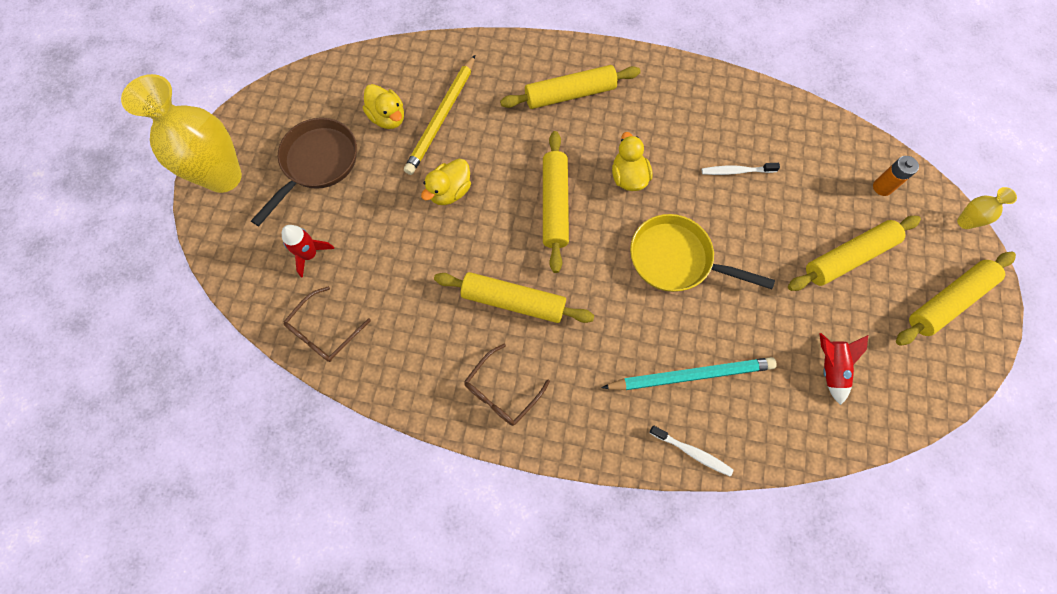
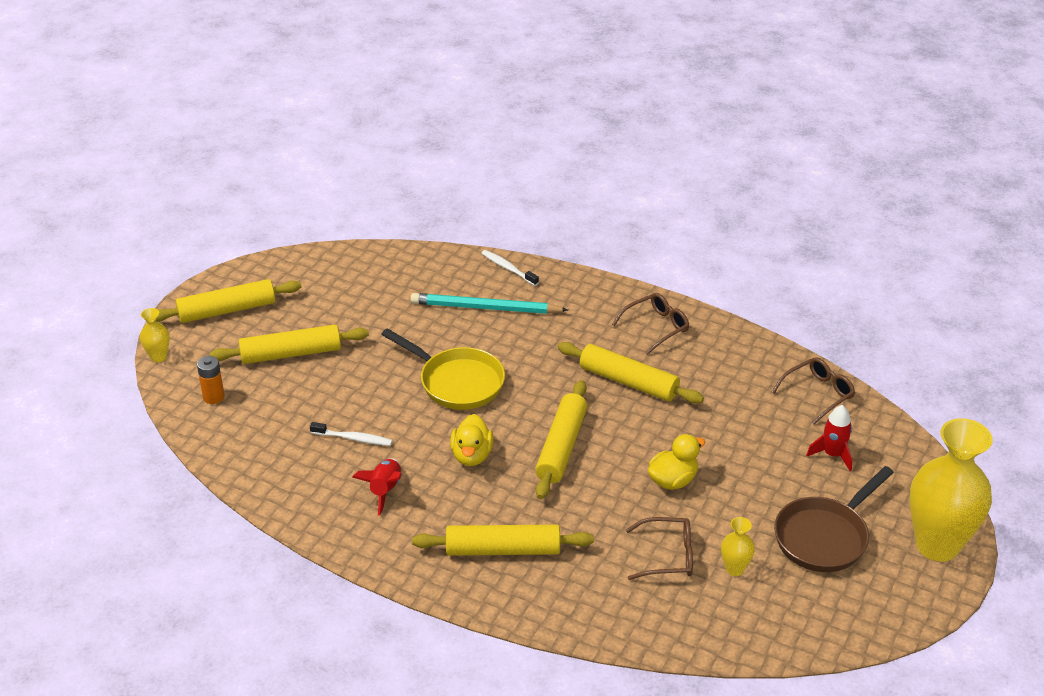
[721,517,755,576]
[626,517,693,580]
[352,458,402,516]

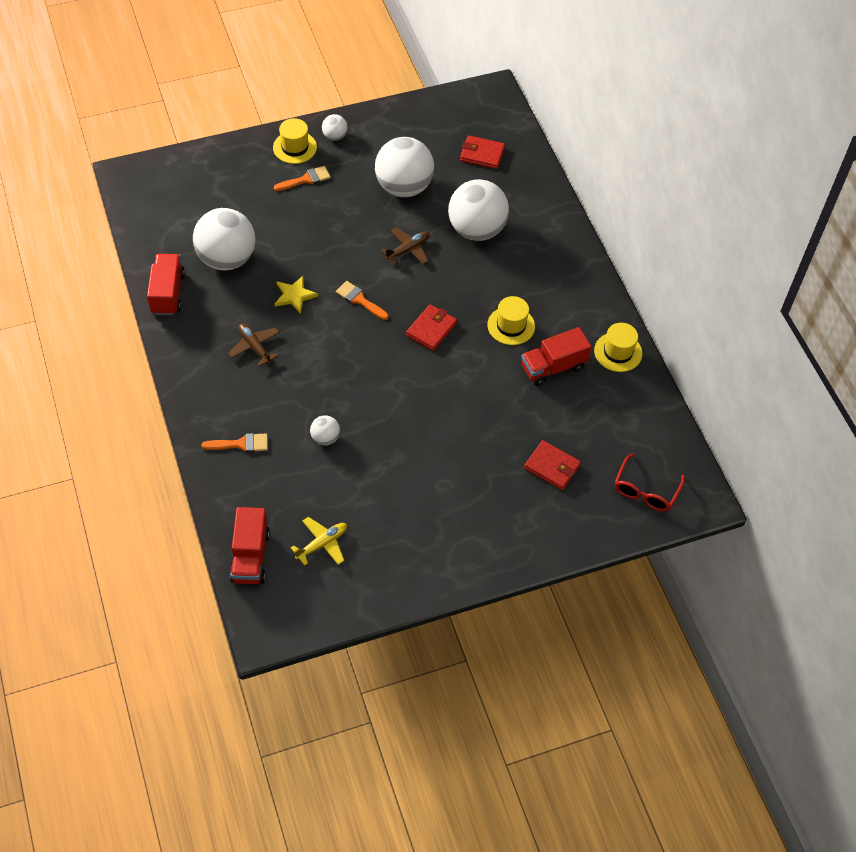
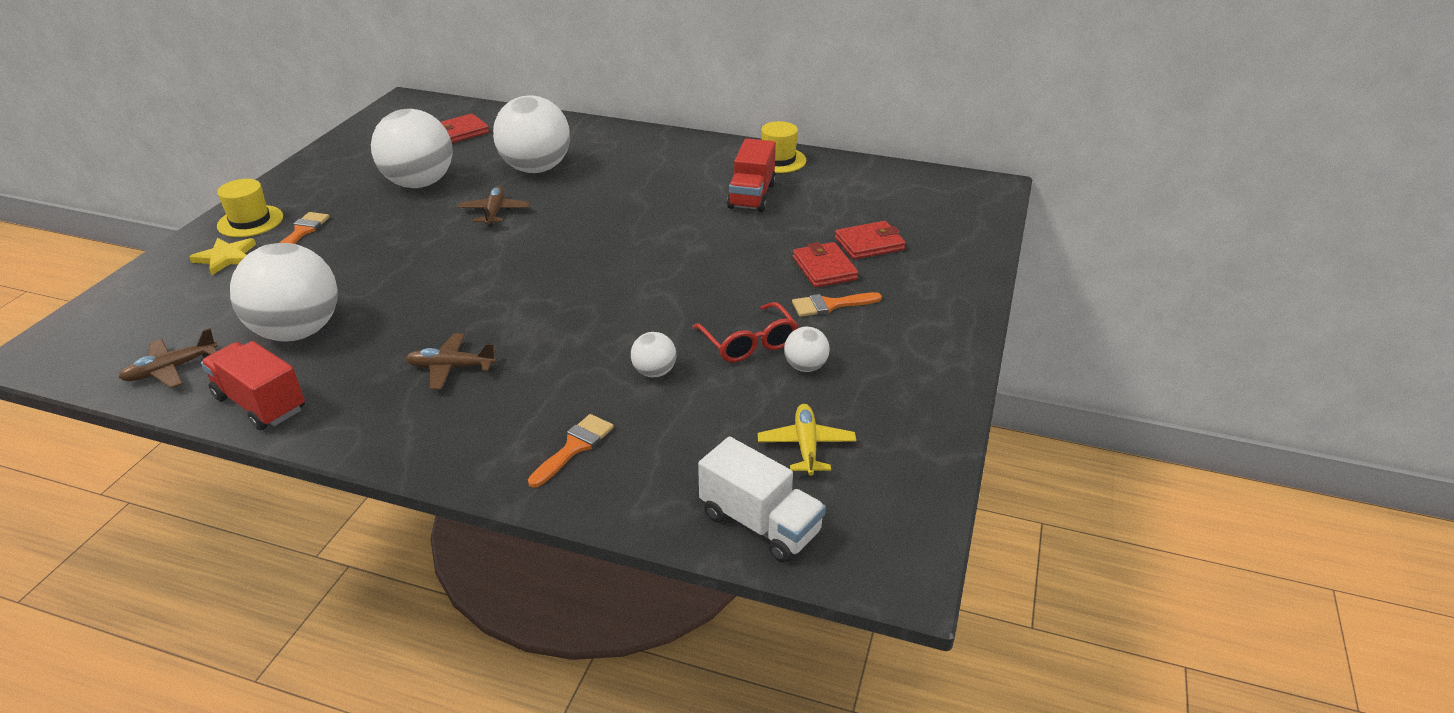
[698,437,826,562]
[189,238,256,275]
[784,327,830,372]
[792,292,882,317]
[793,242,859,287]
[487,296,535,345] (first image)
[692,302,798,362]
[118,328,218,388]

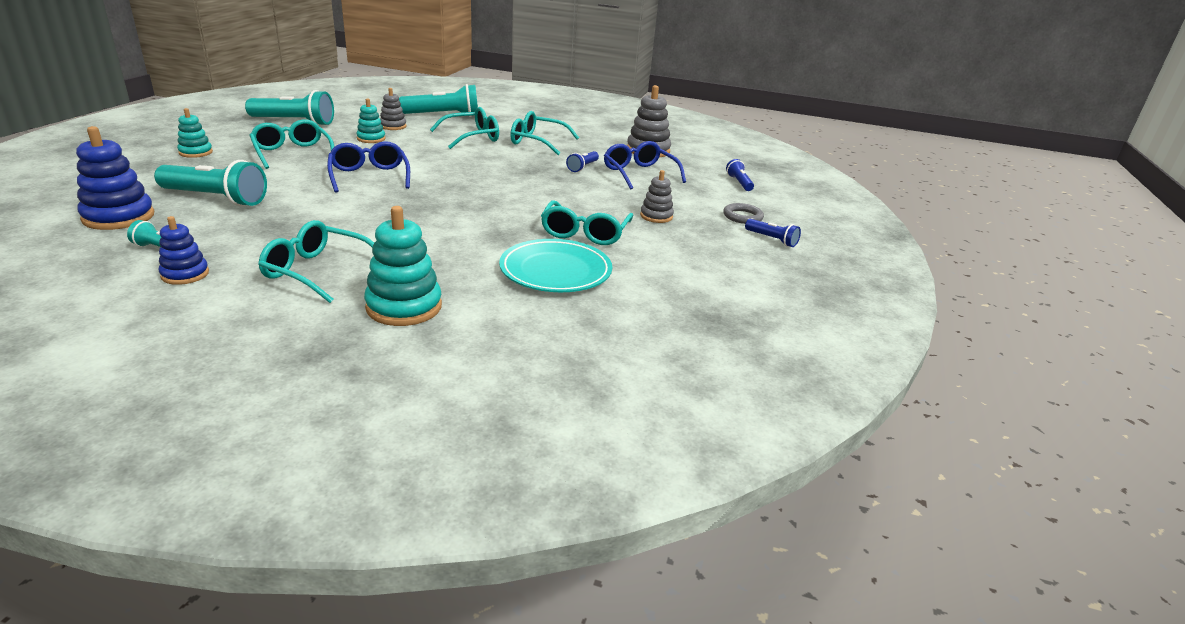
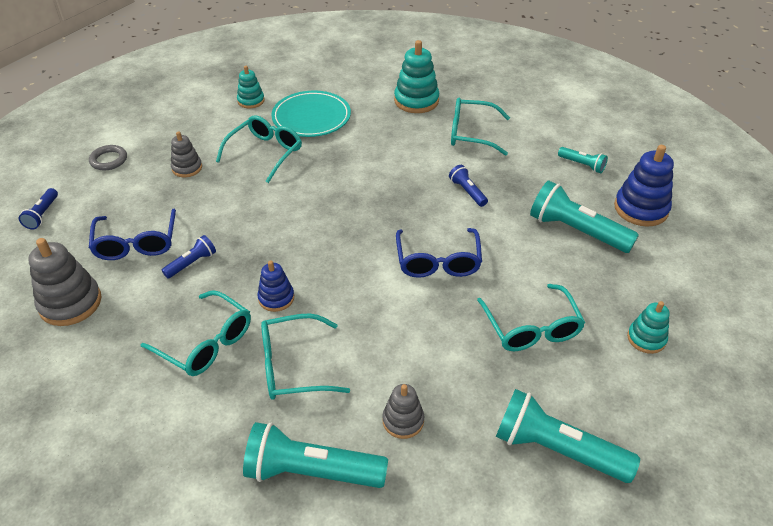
[257,261,294,312]
[451,98,510,156]
[237,66,265,108]
[449,165,488,207]

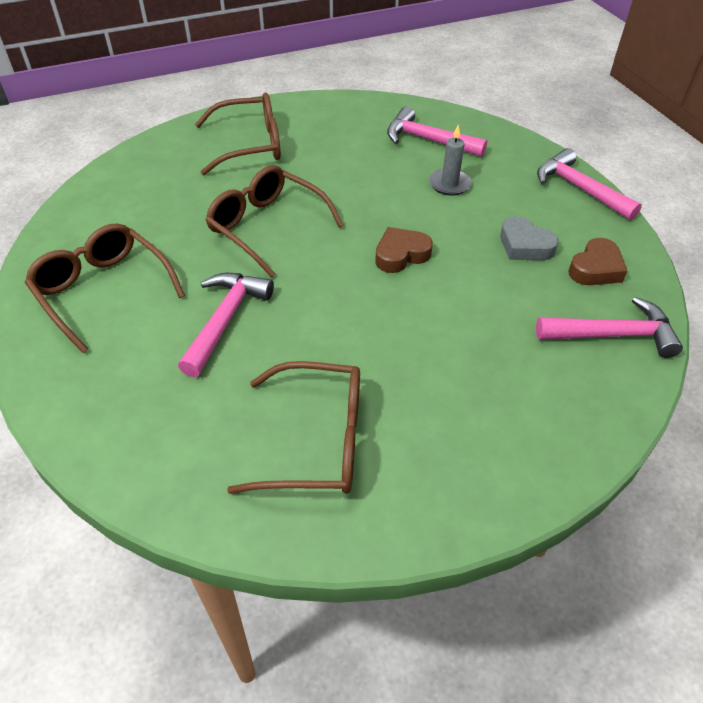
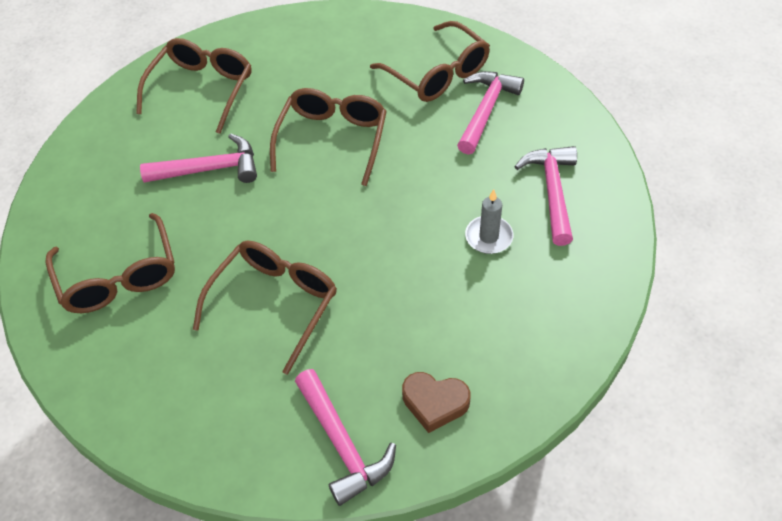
[375,227,433,273] (first image)
[500,216,559,260] (first image)
[457,71,524,155]
[193,241,337,375]

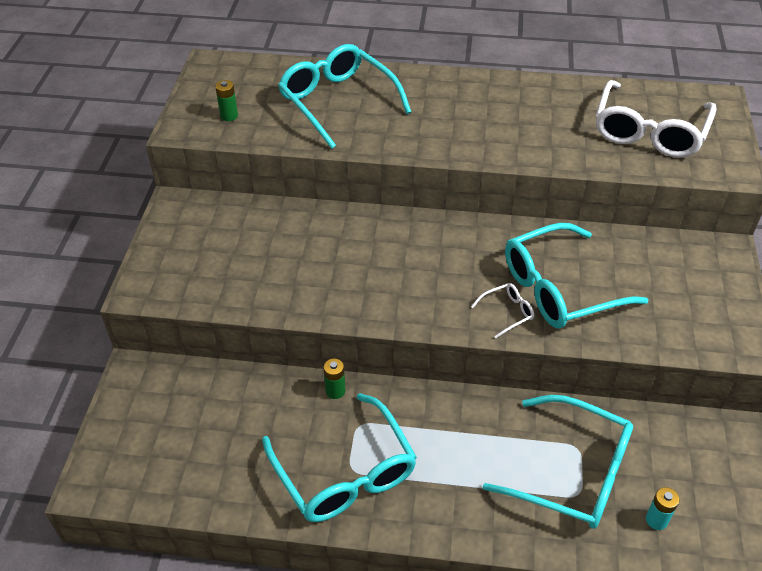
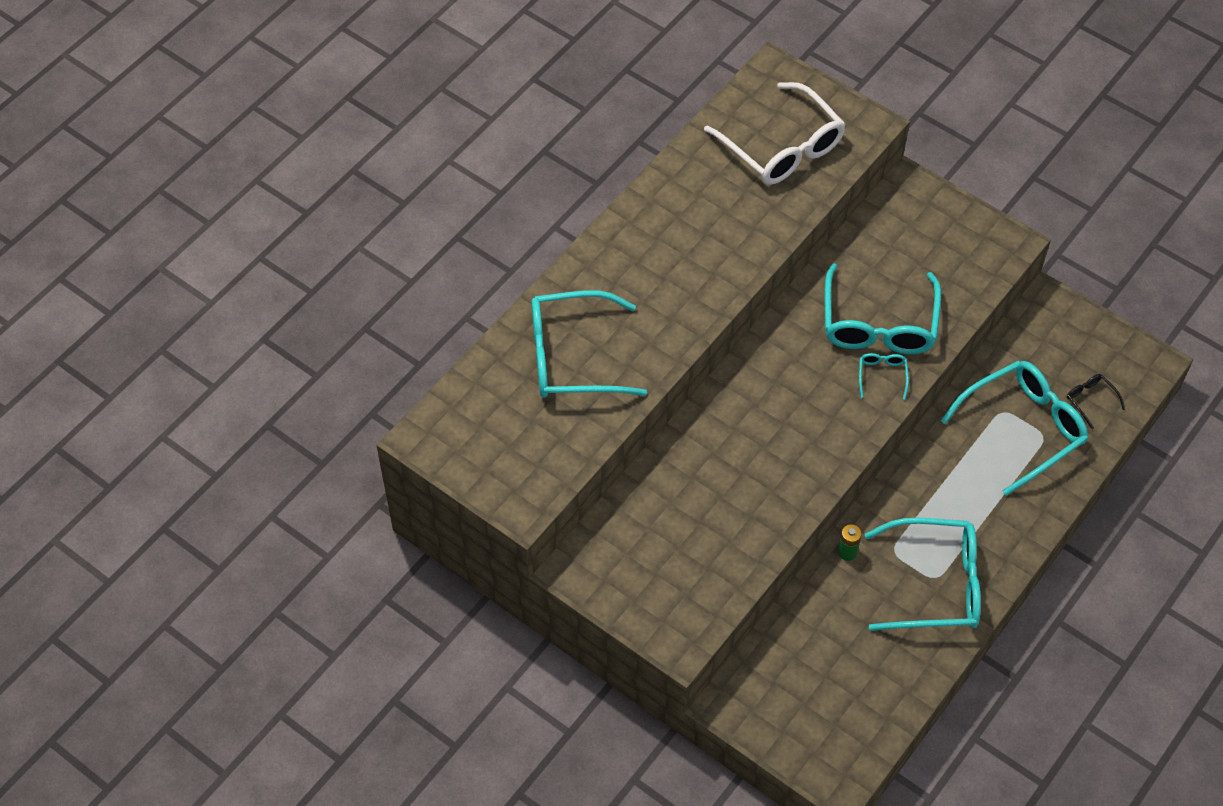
[215,80,238,121] (first image)
[859,353,909,399]
[1066,374,1125,429]

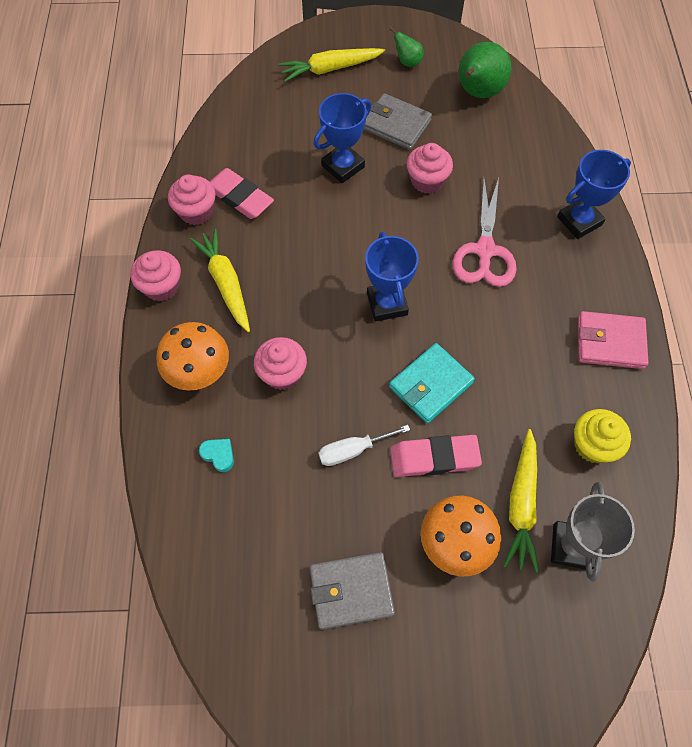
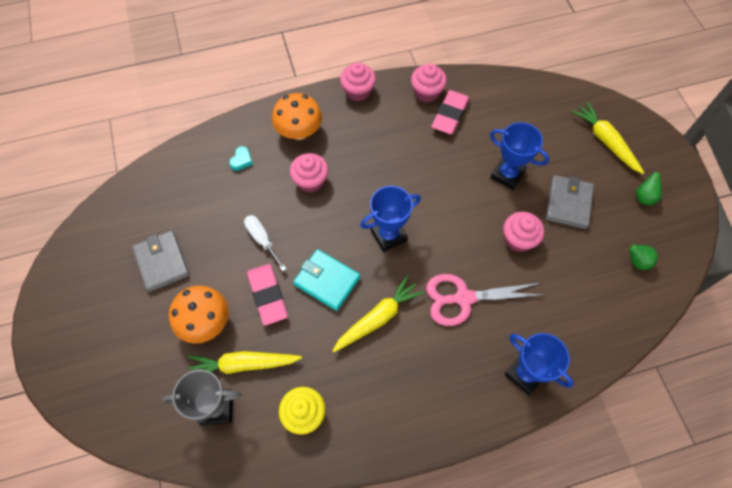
[332,275,424,353]
[625,244,658,270]
[578,311,649,369] (first image)

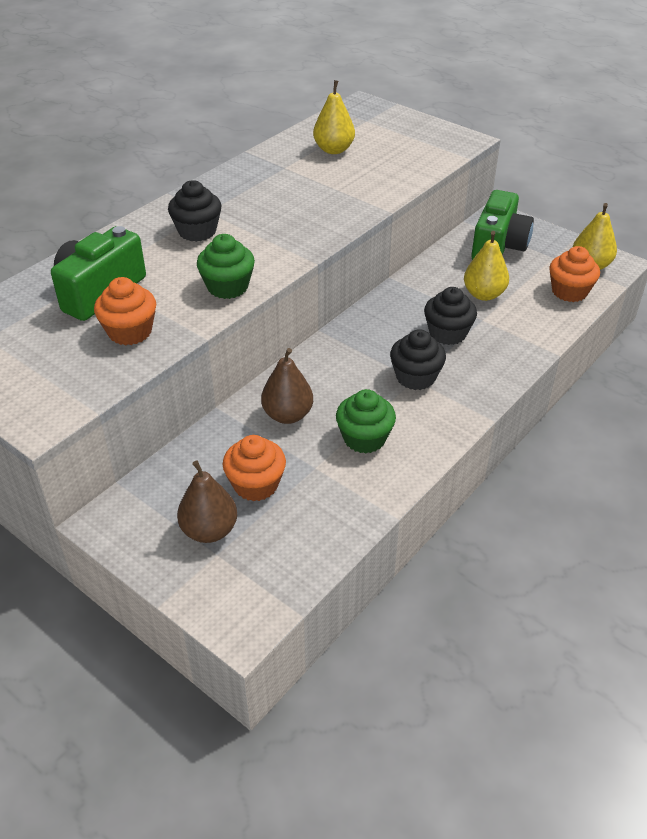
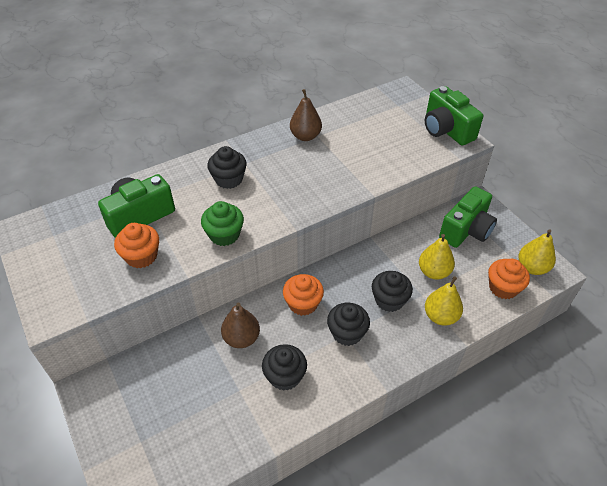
[290,89,322,141]
[283,274,324,316]
[425,276,463,326]
[262,344,307,391]
[425,86,483,145]

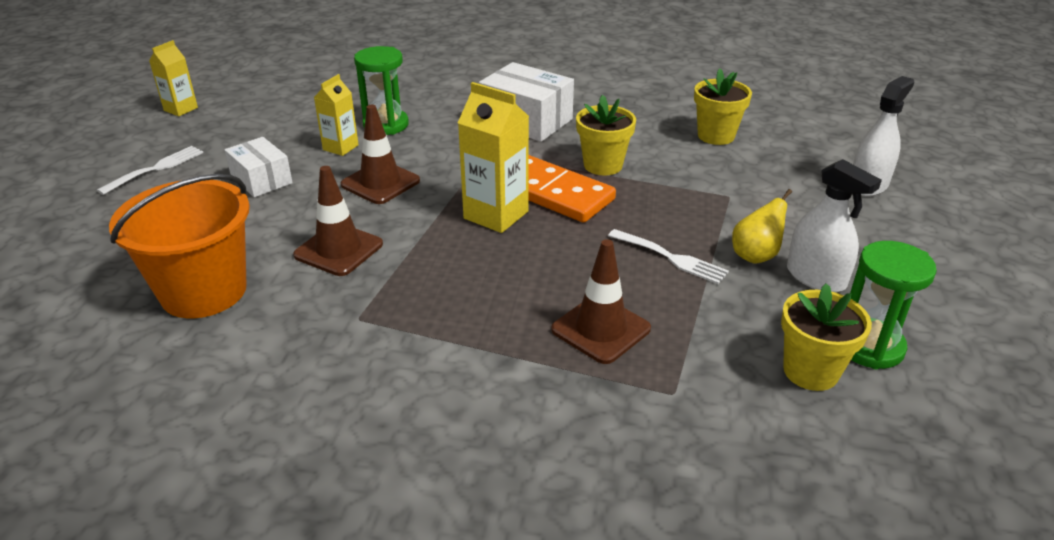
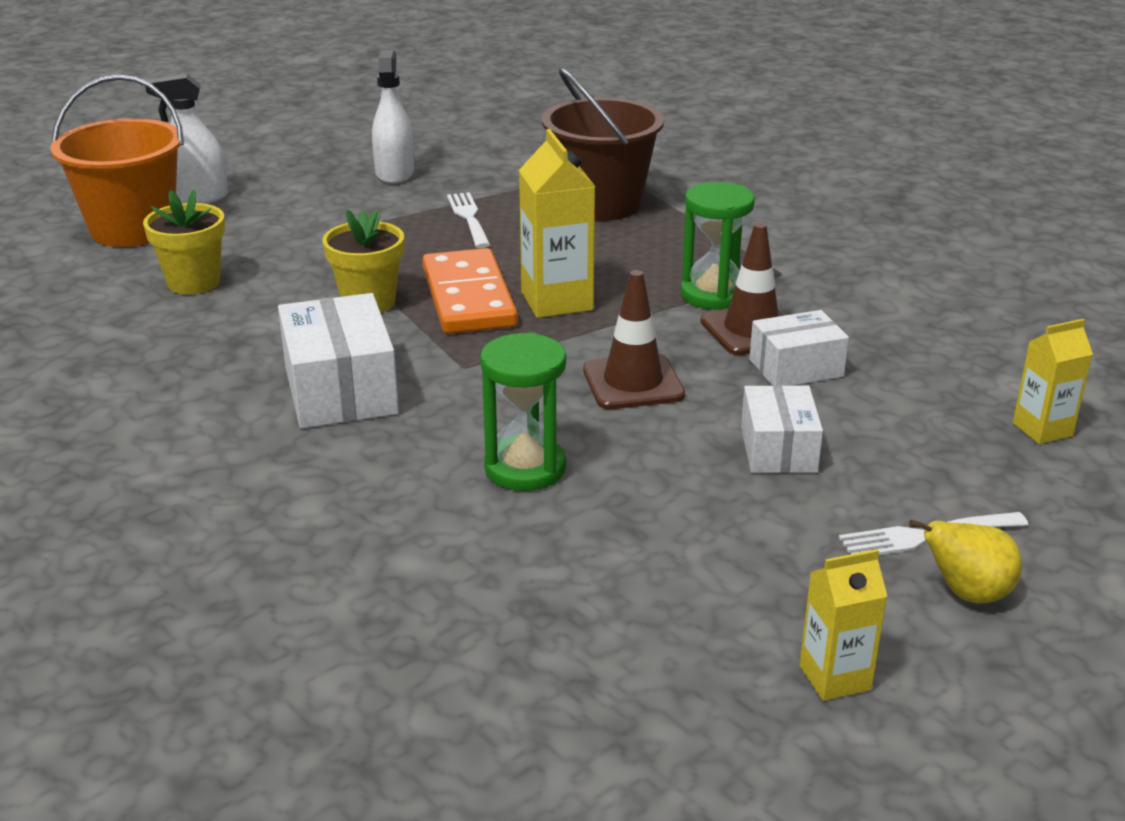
[51,74,184,247]
[1013,319,1093,444]
[542,68,664,221]
[909,520,1022,603]
[781,283,872,391] (first image)
[680,182,755,310]
[749,310,849,386]

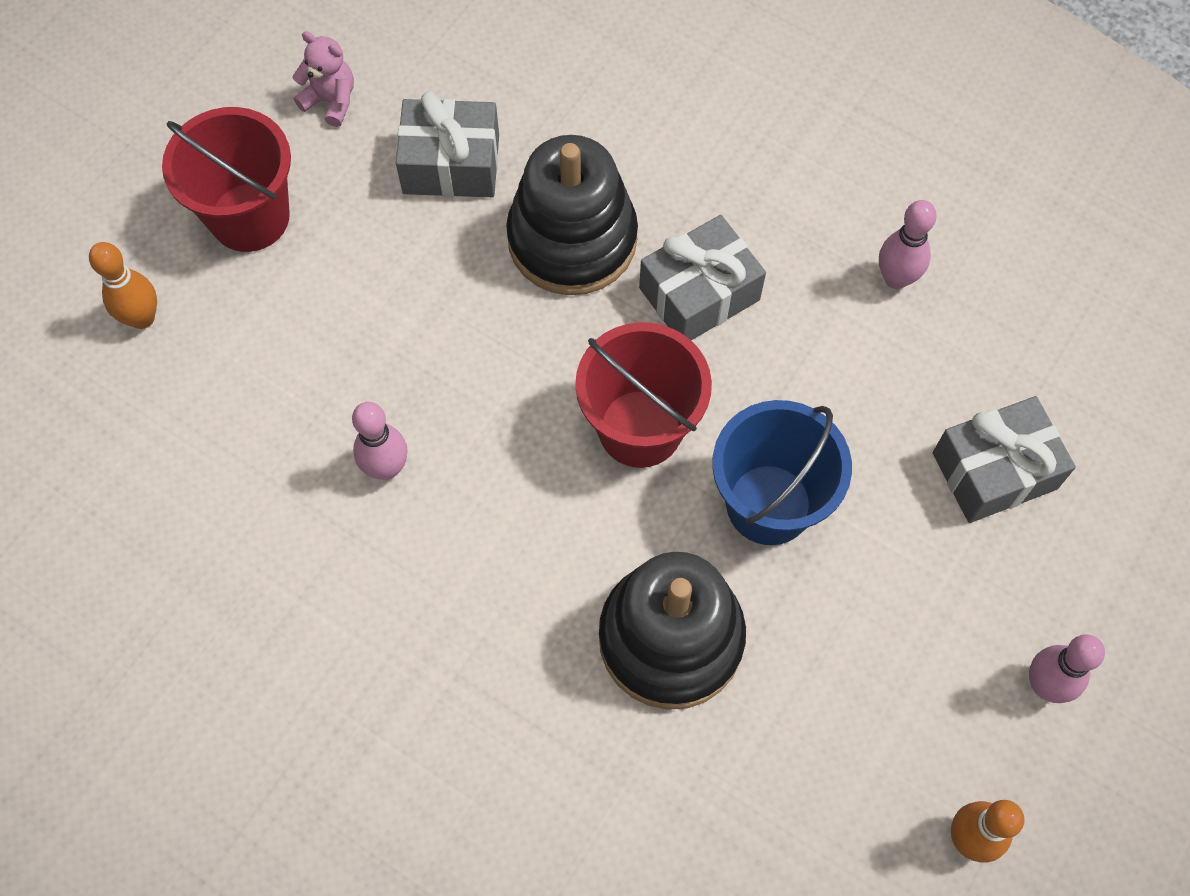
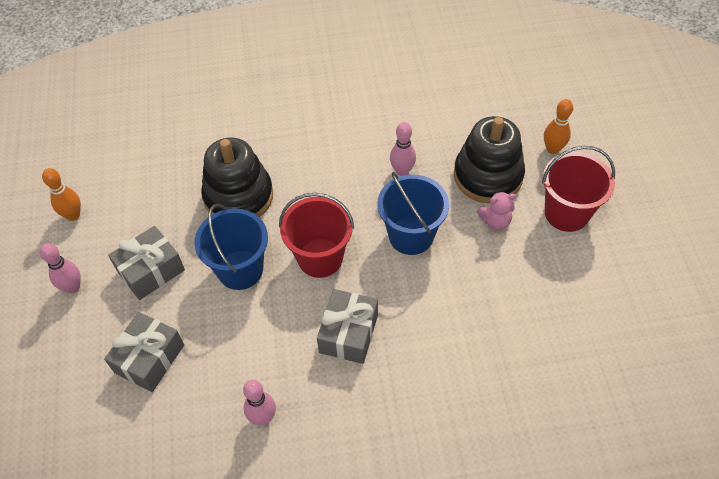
[477,191,516,230]
[108,226,185,300]
[454,116,525,203]
[377,172,449,255]

